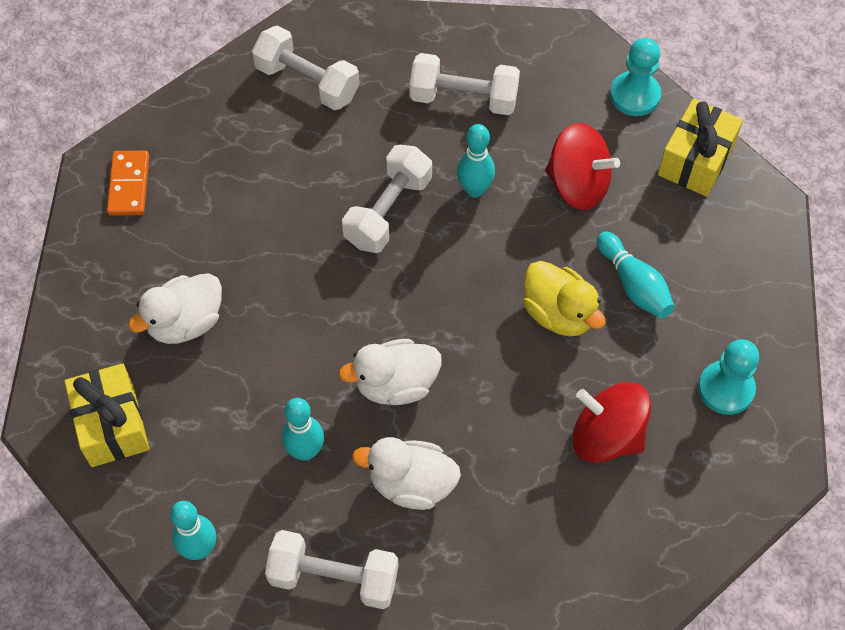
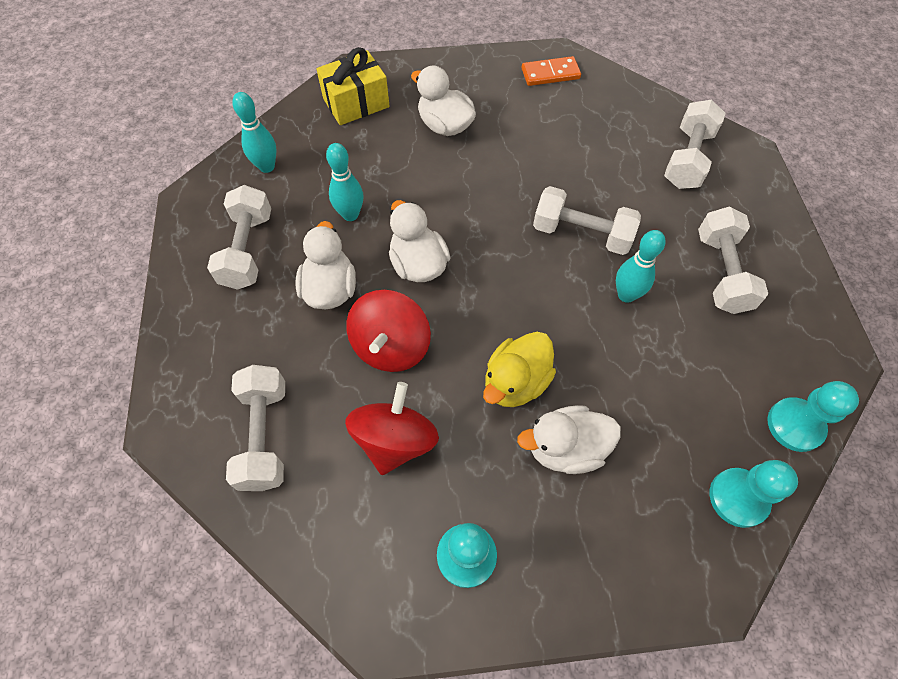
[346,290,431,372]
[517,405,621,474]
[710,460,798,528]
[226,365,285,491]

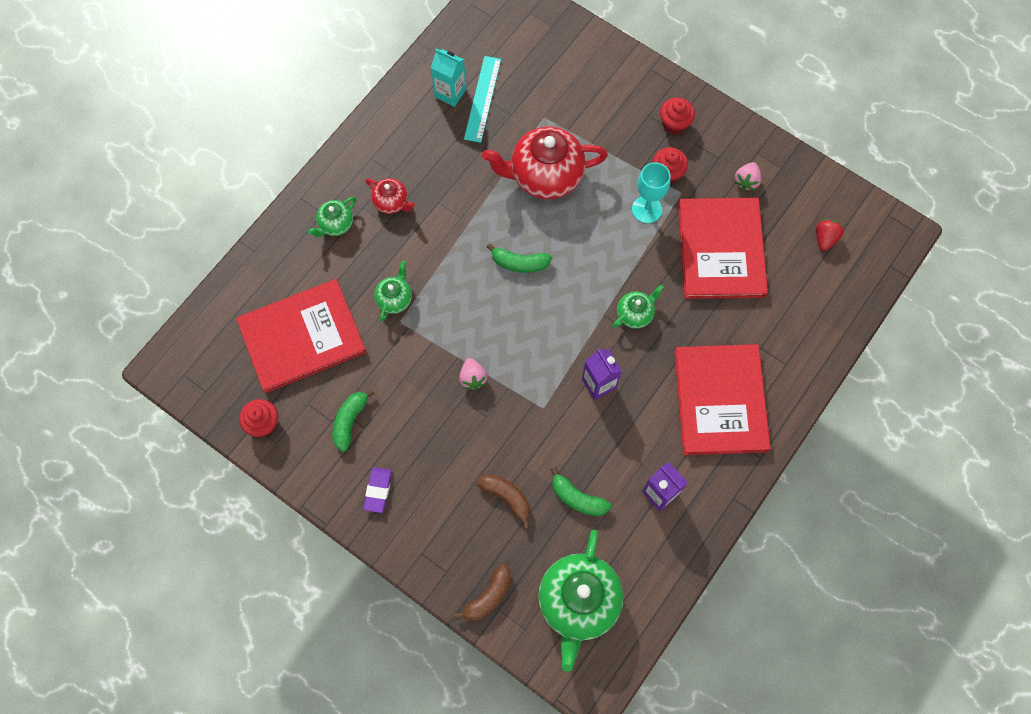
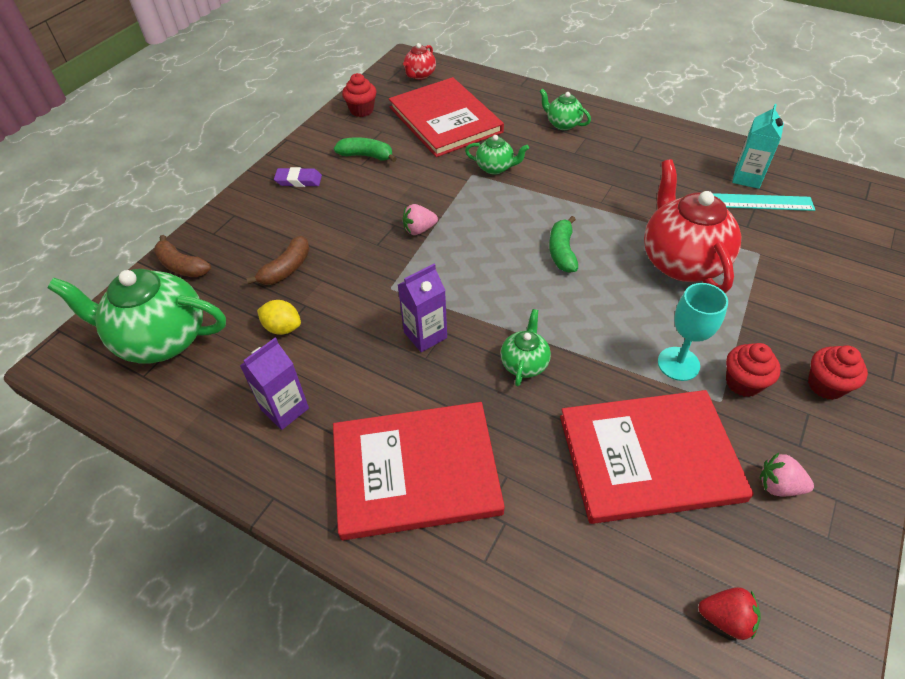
[403,43,436,80]
[257,300,301,335]
[501,309,551,386]

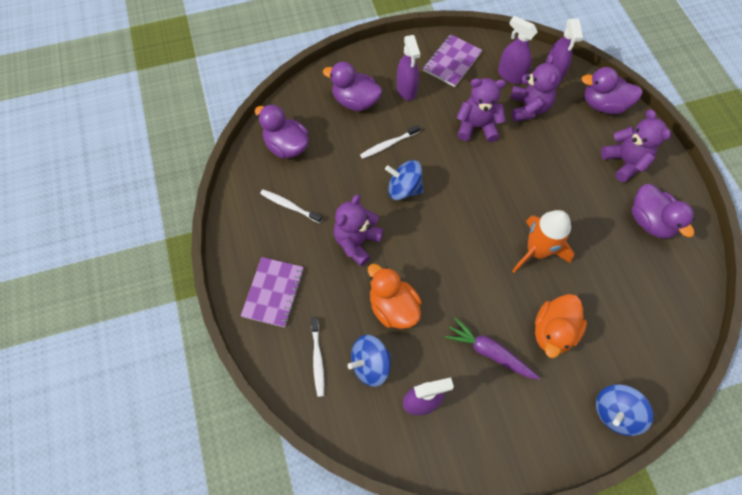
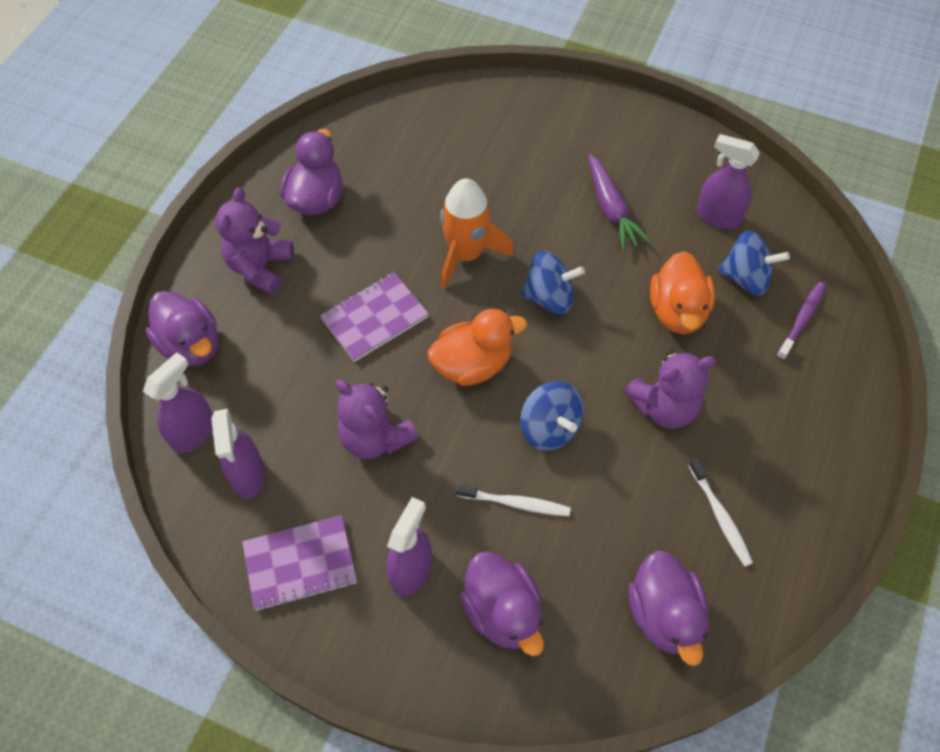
[320,272,429,362]
[776,282,826,360]
[510,54,561,122] (first image)
[428,309,527,386]
[521,251,585,314]

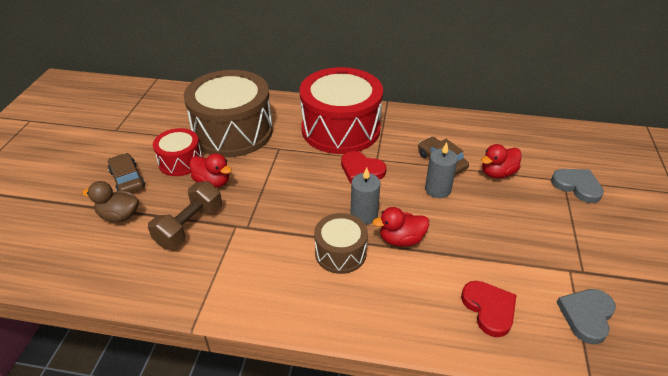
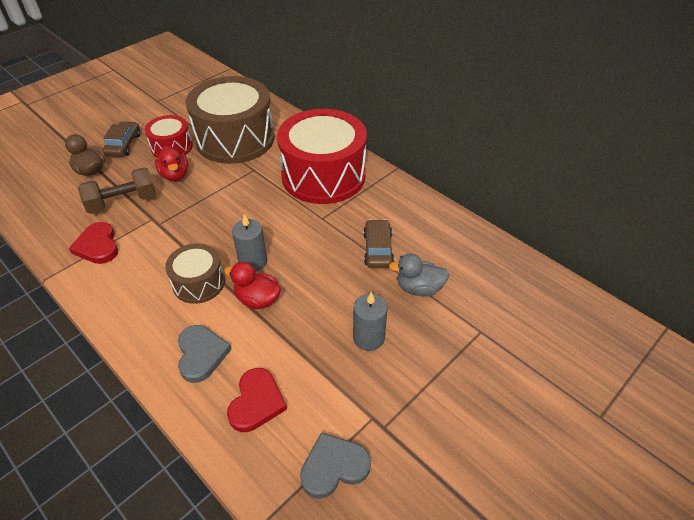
[69,222,118,264]
[353,292,388,351]
[389,254,449,296]
[178,325,232,383]

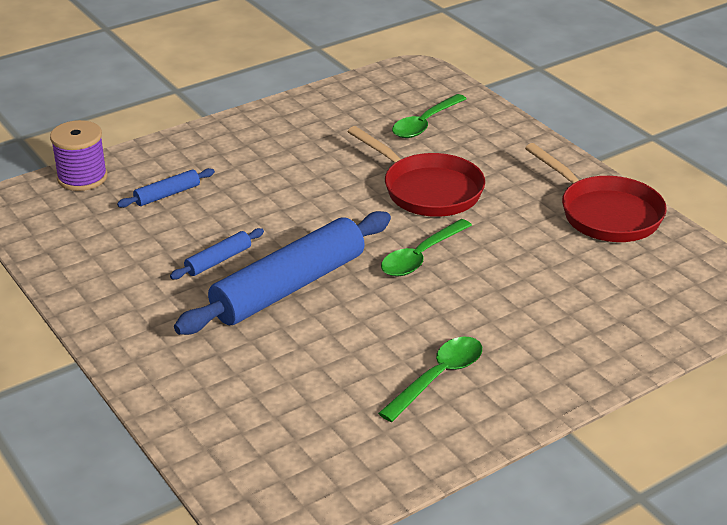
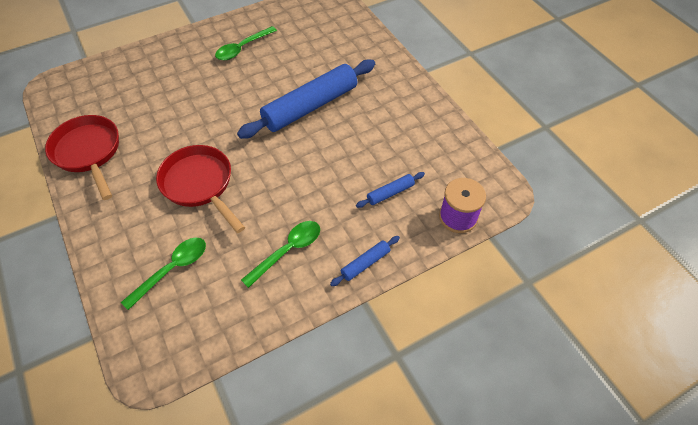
[330,236,400,286]
[241,221,320,288]

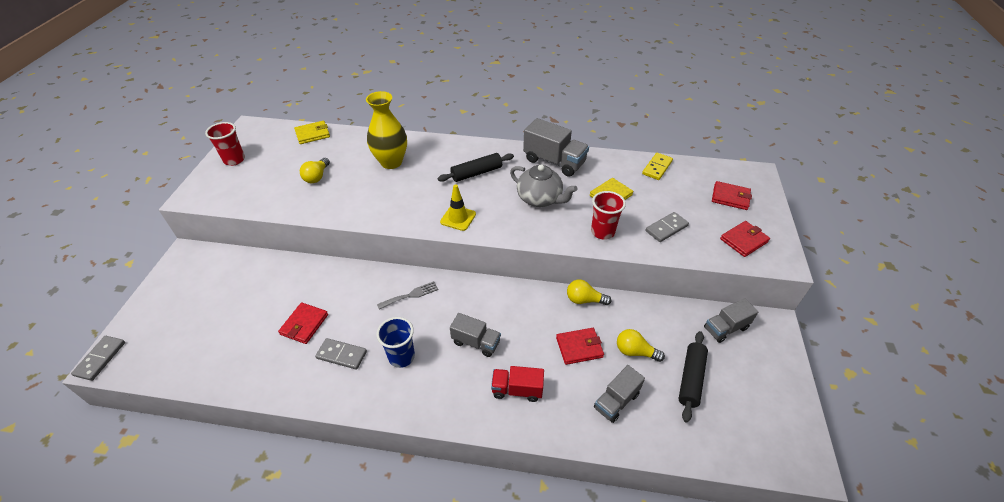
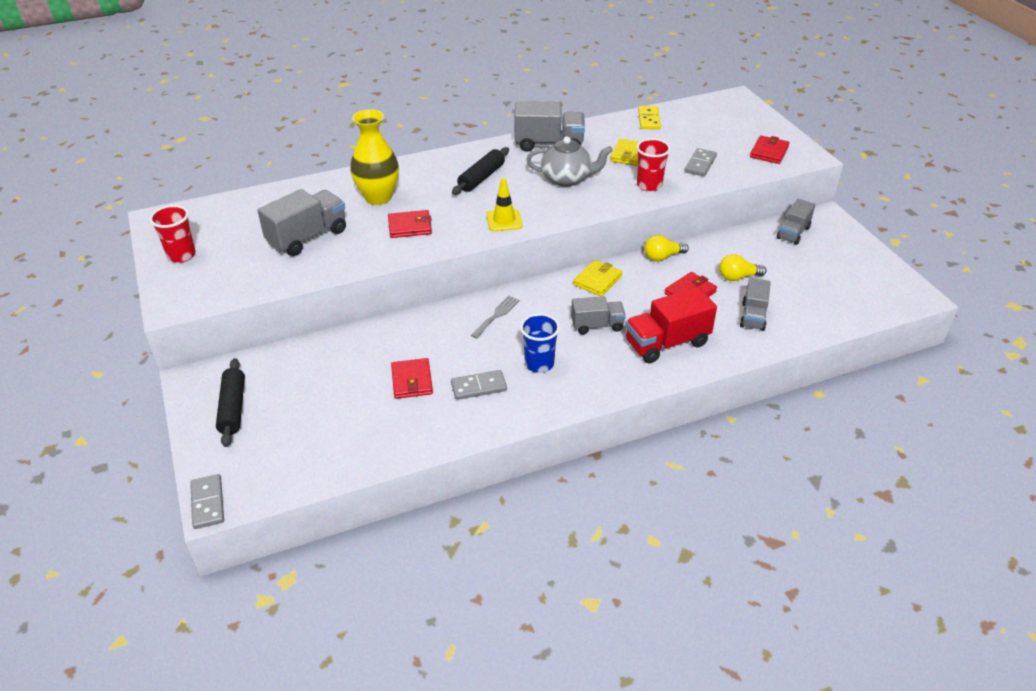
[573,260,622,296]
[257,189,346,256]
[625,287,717,364]
[216,358,245,447]
[388,210,432,238]

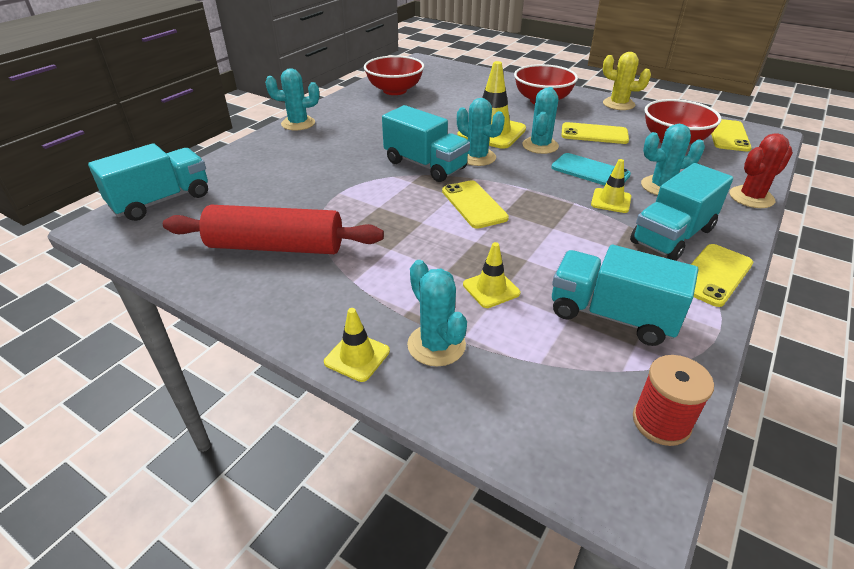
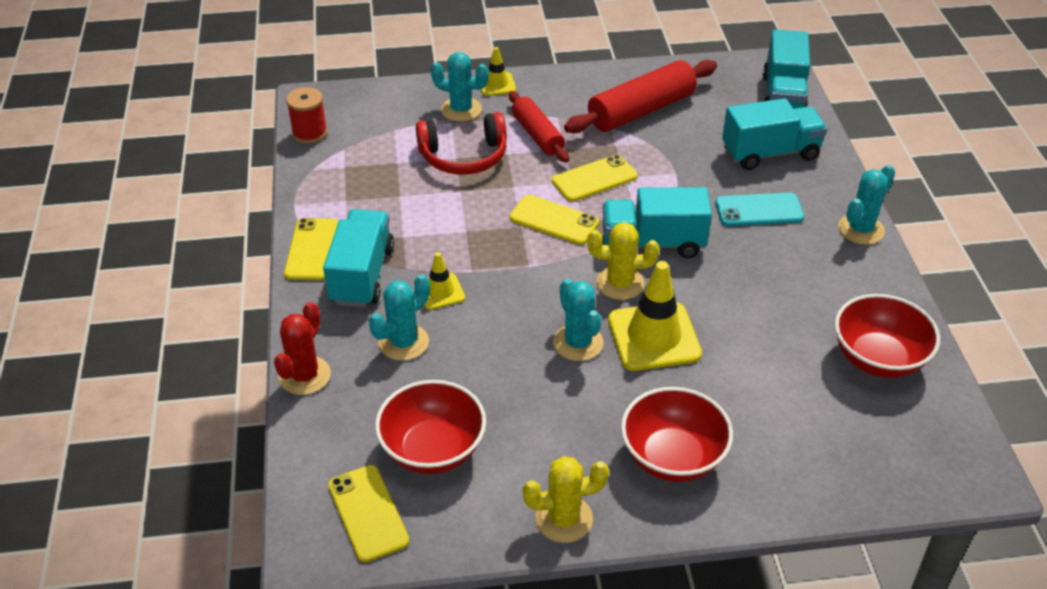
[588,222,659,300]
[416,112,507,175]
[715,193,804,226]
[722,98,827,170]
[552,155,637,202]
[509,91,569,163]

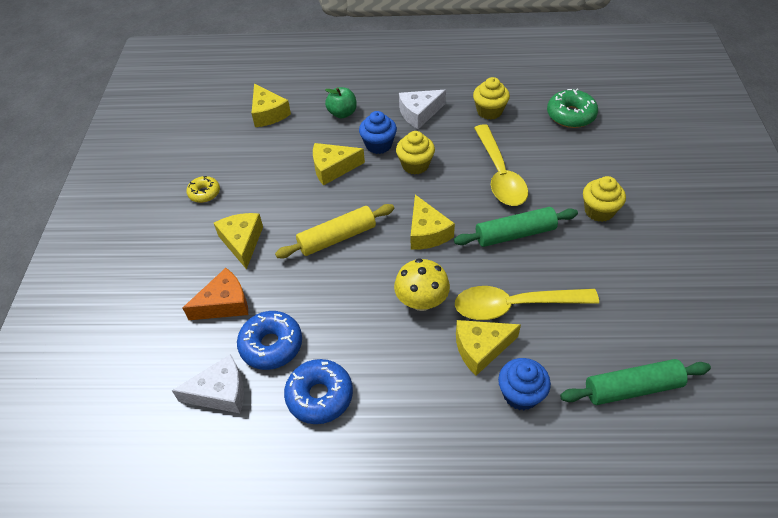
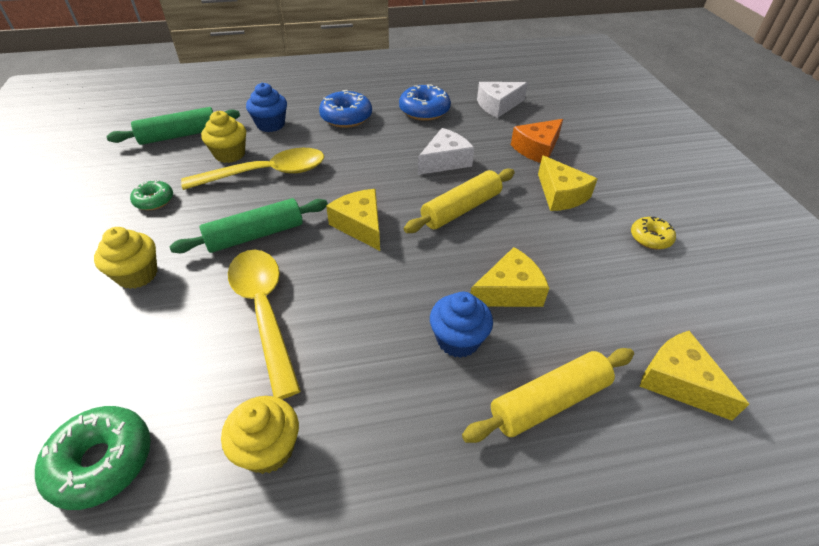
[319,90,372,128]
[462,348,634,443]
[394,258,450,311] (first image)
[201,111,246,163]
[418,128,474,175]
[456,320,521,376] (first image)
[130,180,173,210]

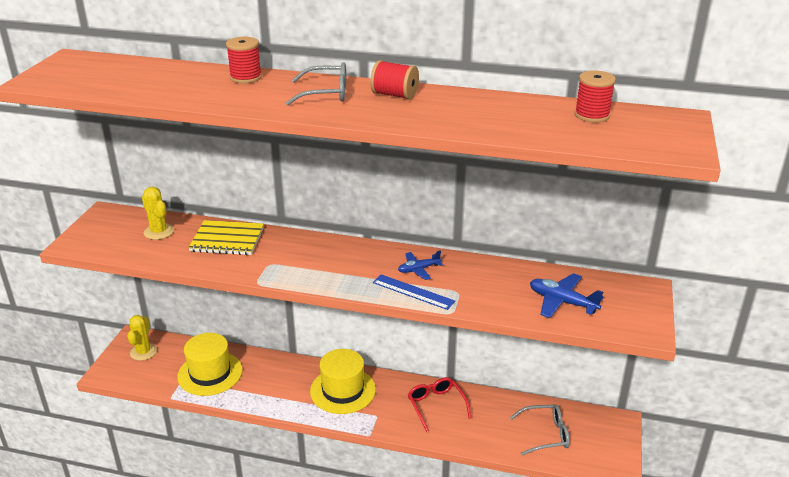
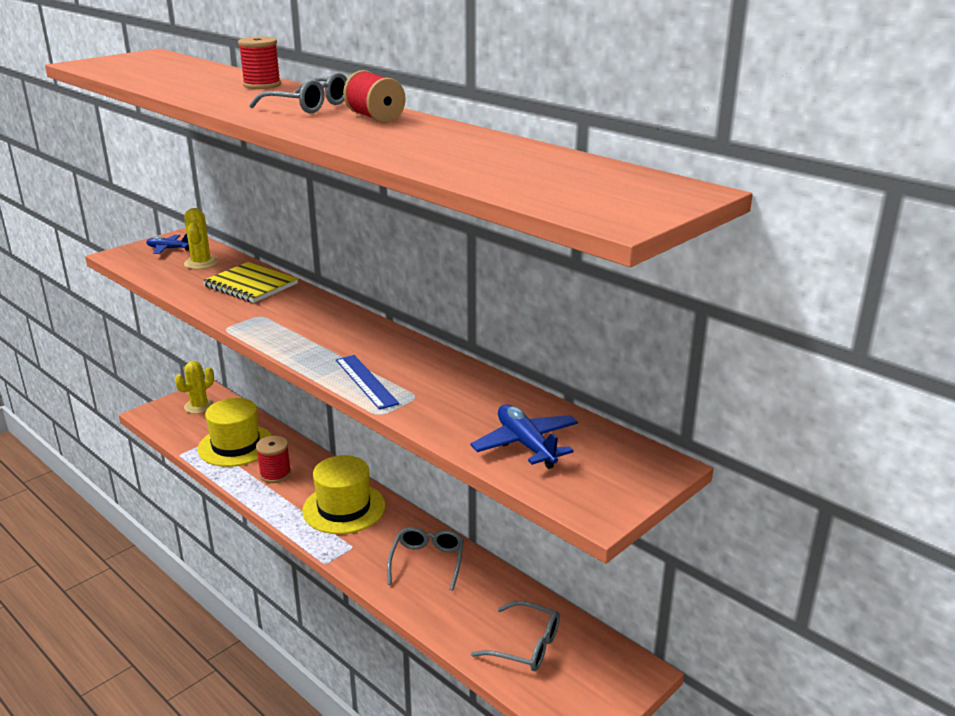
[146,233,189,254]
[387,527,464,591]
[256,436,291,483]

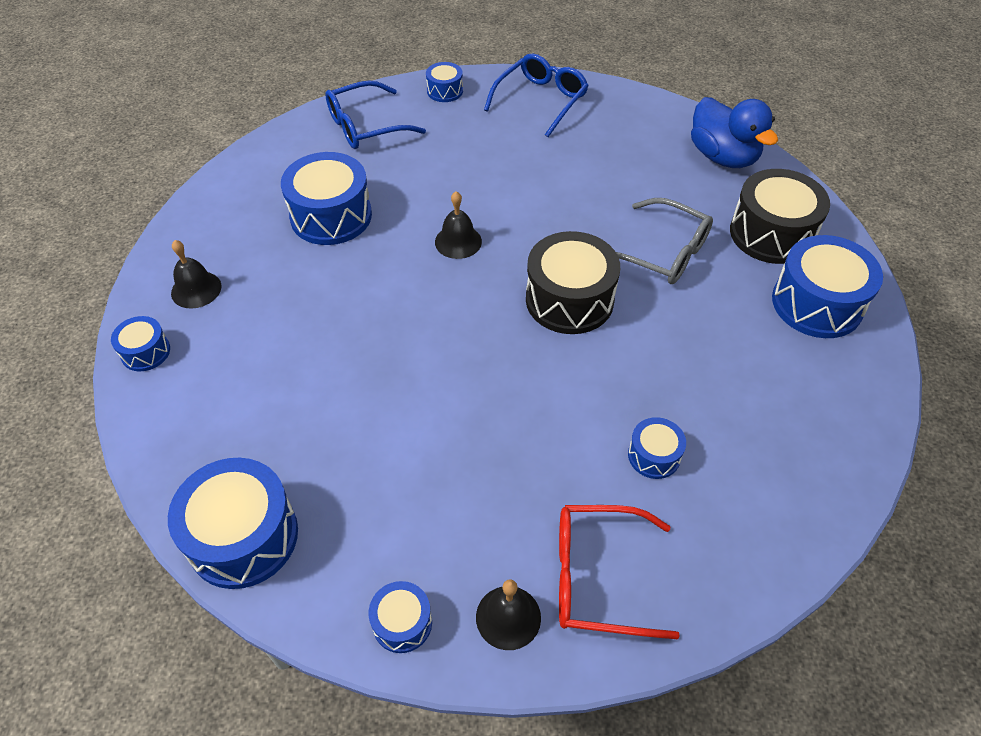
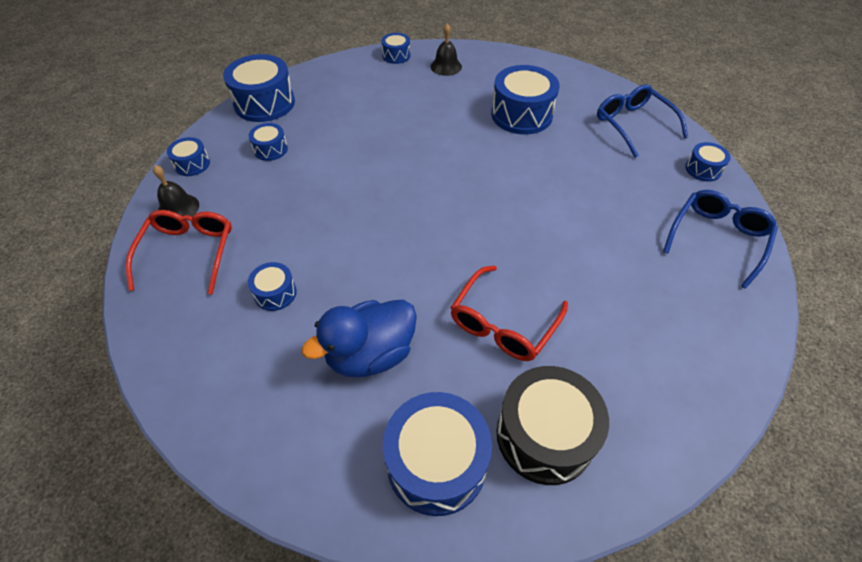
[435,191,482,259] (first image)
[663,190,778,289]
[526,231,620,334] (first image)
[450,265,568,361]
[302,300,417,378]
[249,123,288,161]

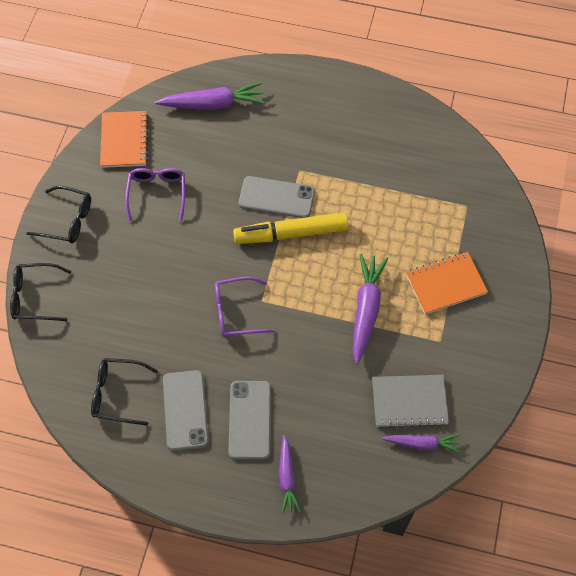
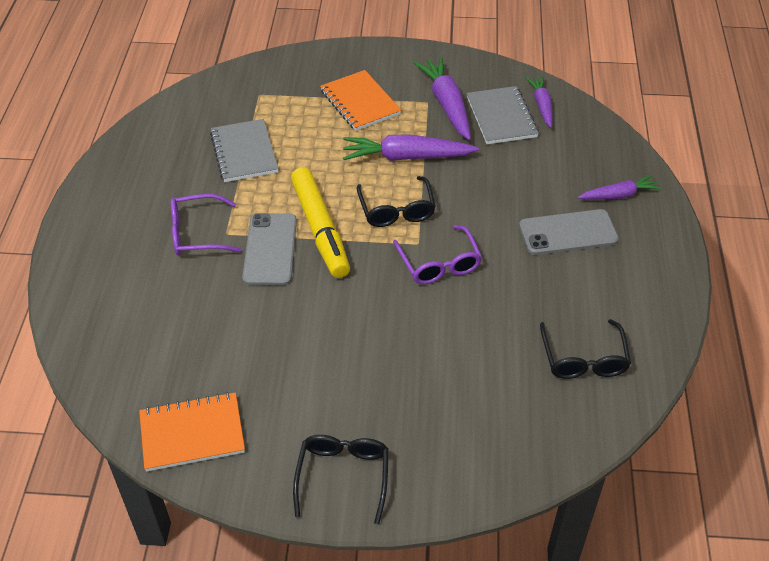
[356,176,436,227]
[171,194,242,256]
[414,57,471,140]
[163,370,209,451] (first image)
[210,119,279,182]

